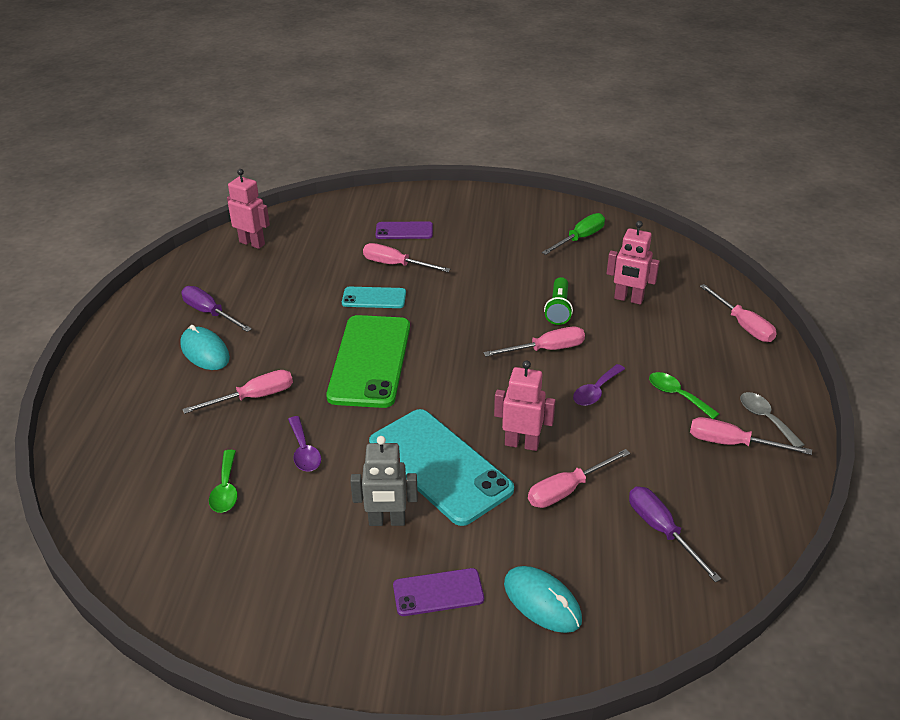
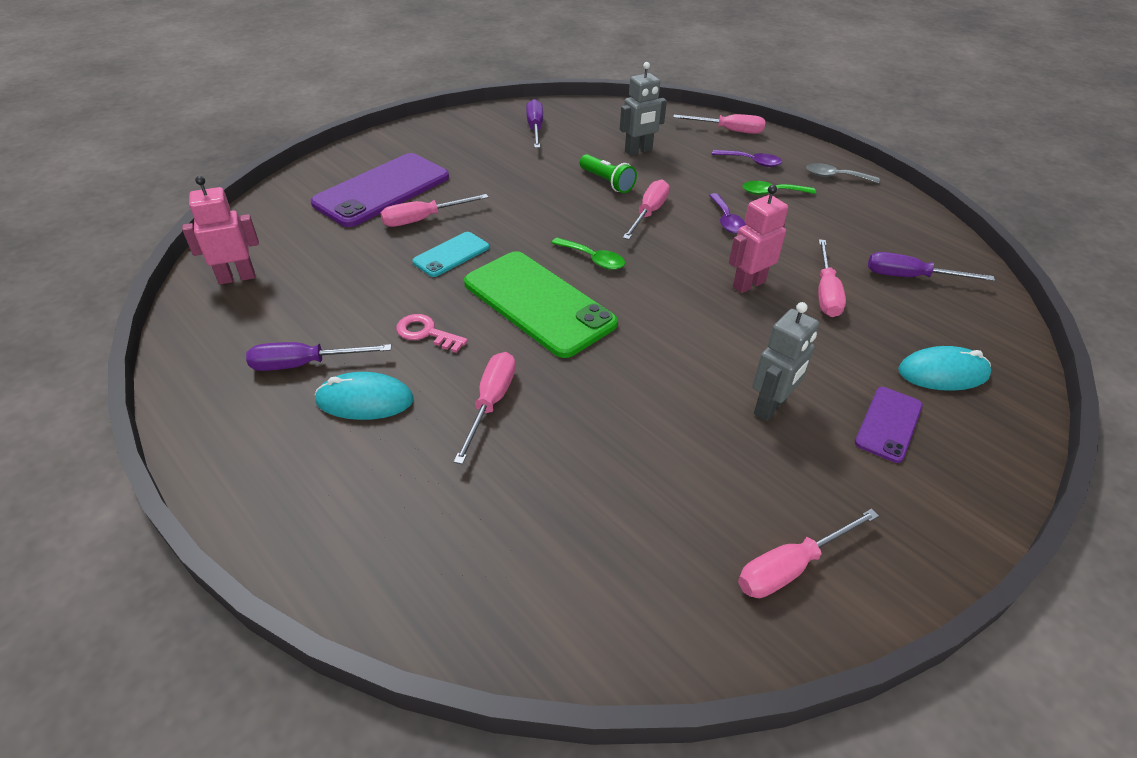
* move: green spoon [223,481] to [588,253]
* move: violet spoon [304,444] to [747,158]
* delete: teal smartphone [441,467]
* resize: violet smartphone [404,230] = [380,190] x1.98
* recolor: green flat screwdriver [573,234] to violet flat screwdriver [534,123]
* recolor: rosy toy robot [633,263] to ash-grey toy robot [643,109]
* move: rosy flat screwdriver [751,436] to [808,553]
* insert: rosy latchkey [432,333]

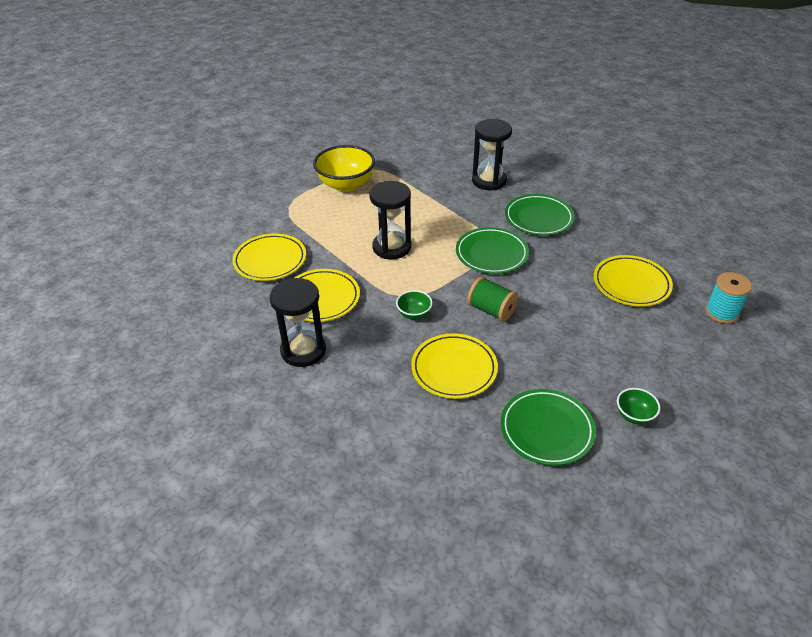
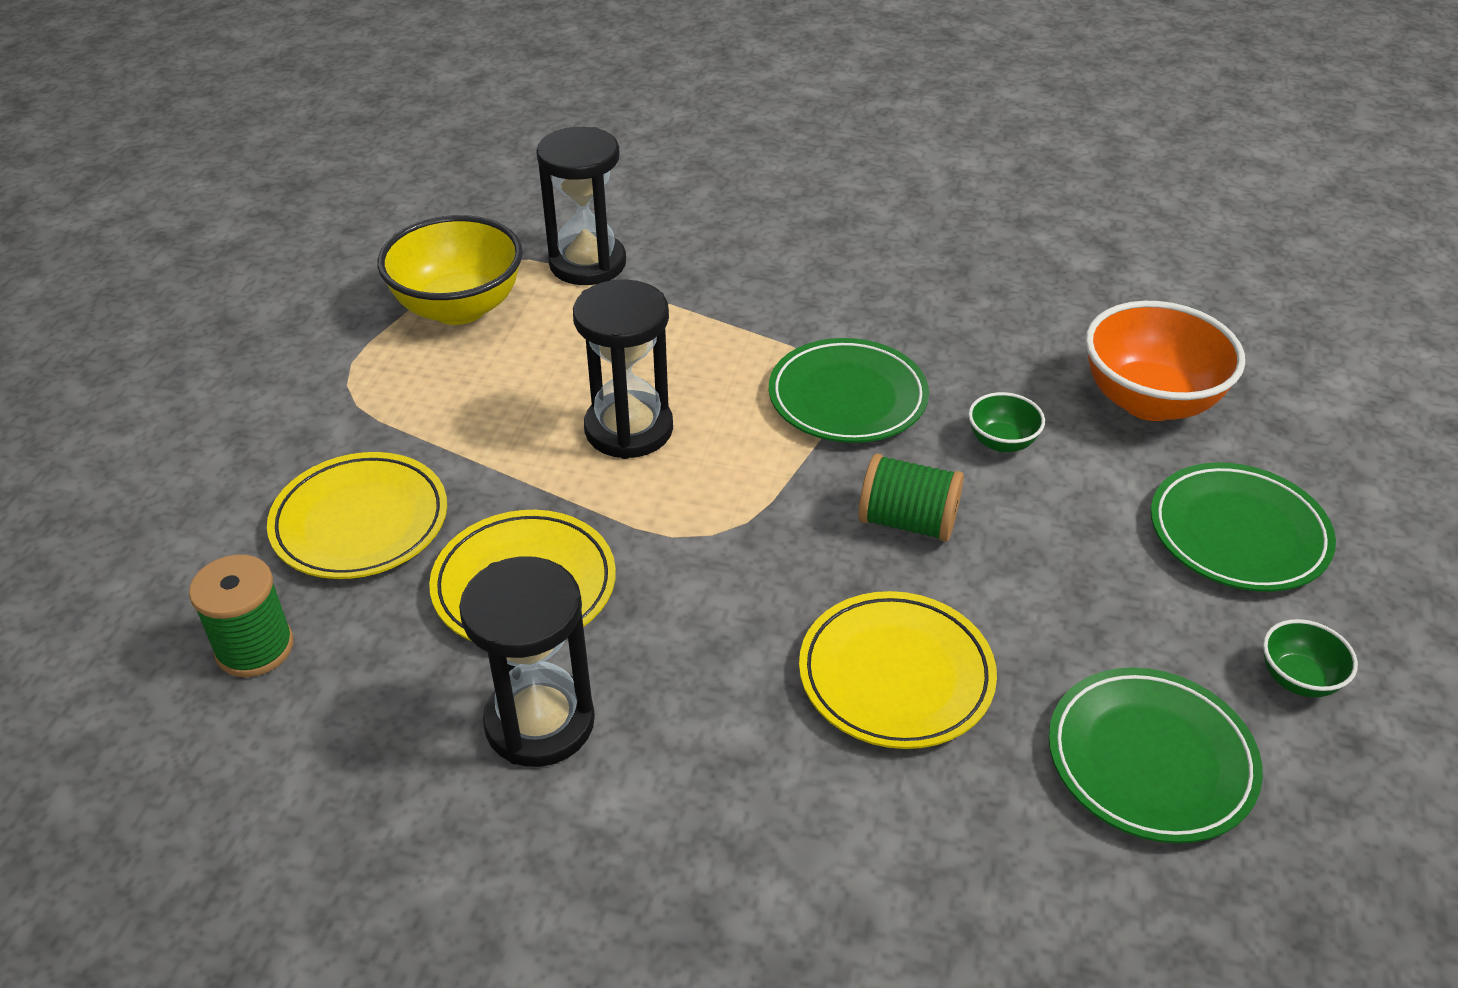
* move: green bowl [414,305] to [1006,422]
* move: black sandglass [492,154] to [581,206]
* move: green flat dish [539,215] to [1243,527]
* replace: bright yellow flat dish [633,281] to orange-coloured bowl [1165,361]
* delete: teal bobbin [728,298]
* insert: green bobbin [241,616]

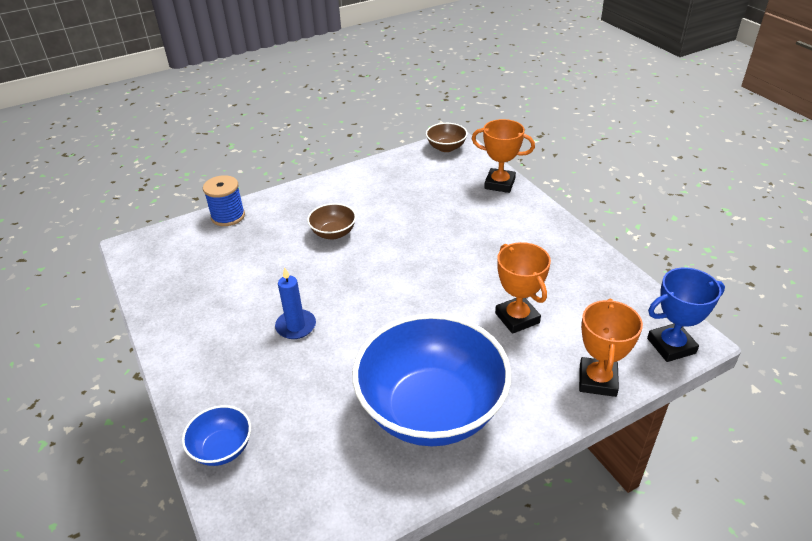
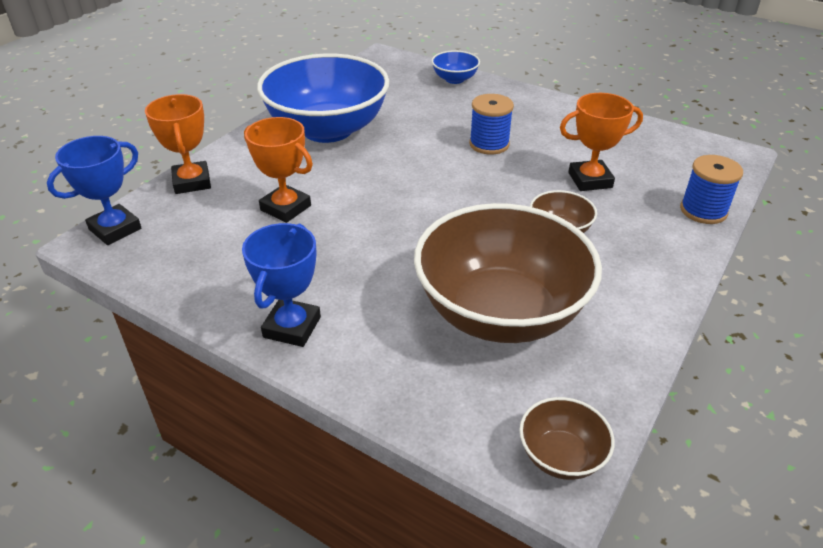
* replace: royal blue pillar candle [295,303] to royal blue bobbin [491,124]
* move: orange-coloured trophy [503,156] to [601,142]
* insert: royal blue trophy [281,285]
* insert: dark brown bowl [508,273]

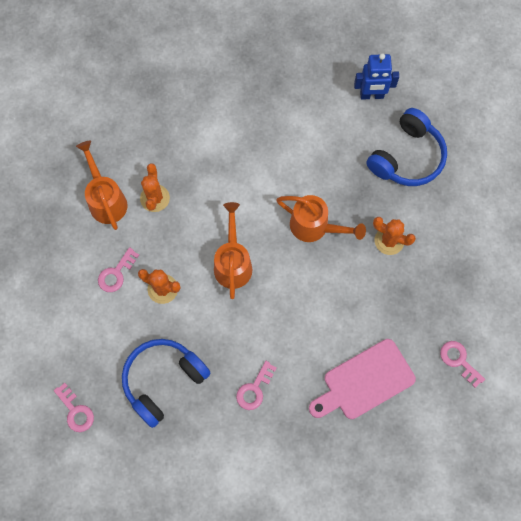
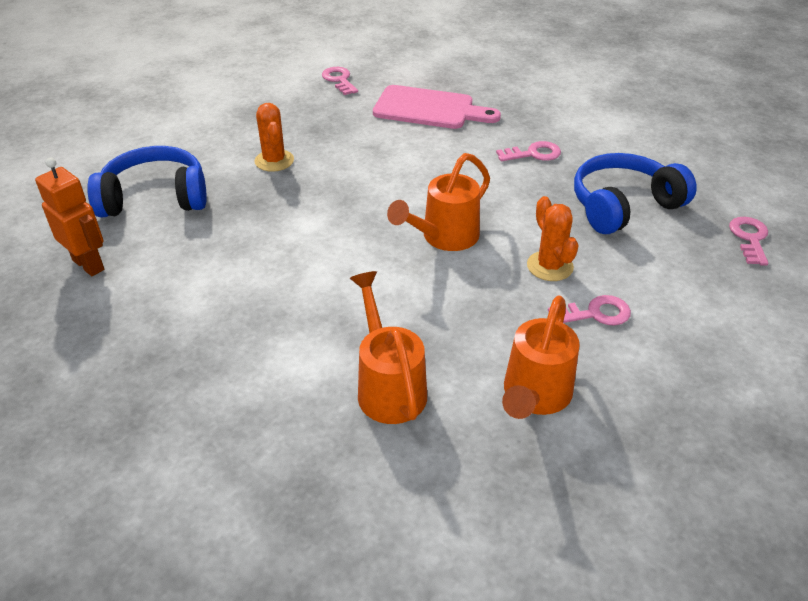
* rotate: royal blue over-ear headphones [166,383] = [635,193] 150 degrees clockwise
* delete: orange-coloured saguaro cactus [155,188]
* move: orange-coloured watering pot [321,218] to [388,347]
* recolor: royal blue toy robot [376,76] to orange-coloured toy robot [69,217]
* rotate: rosy latchkey [462,364] = [340,81] 150 degrees clockwise

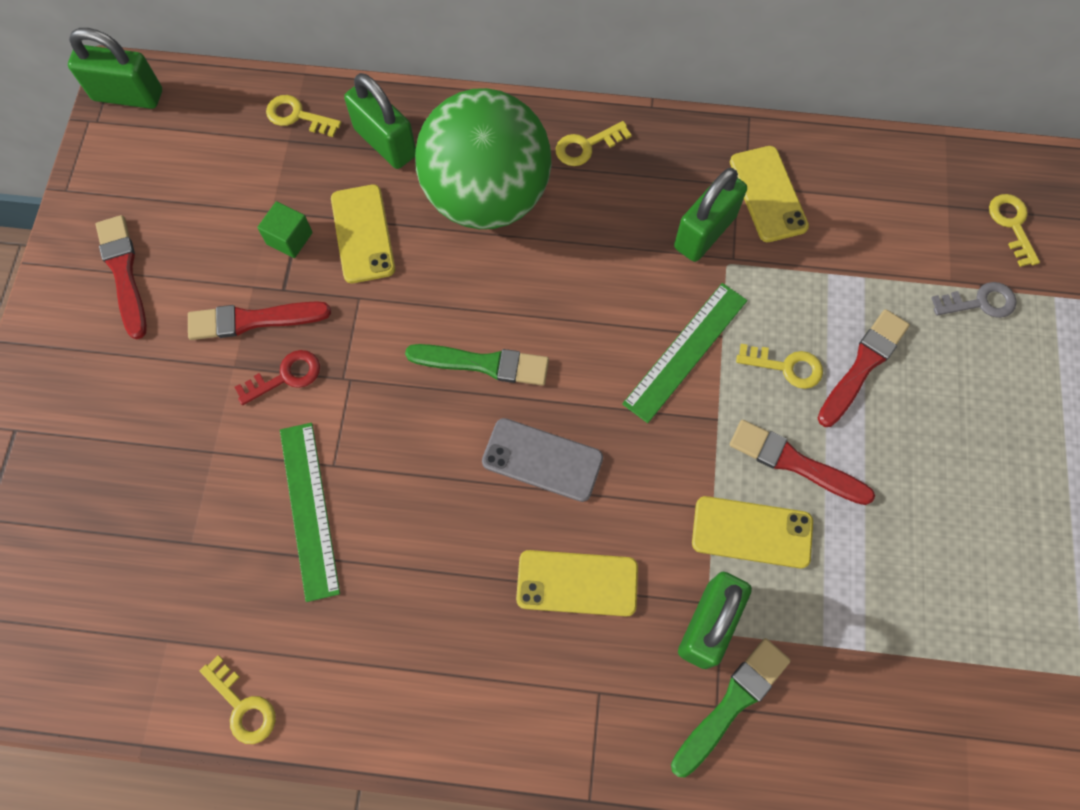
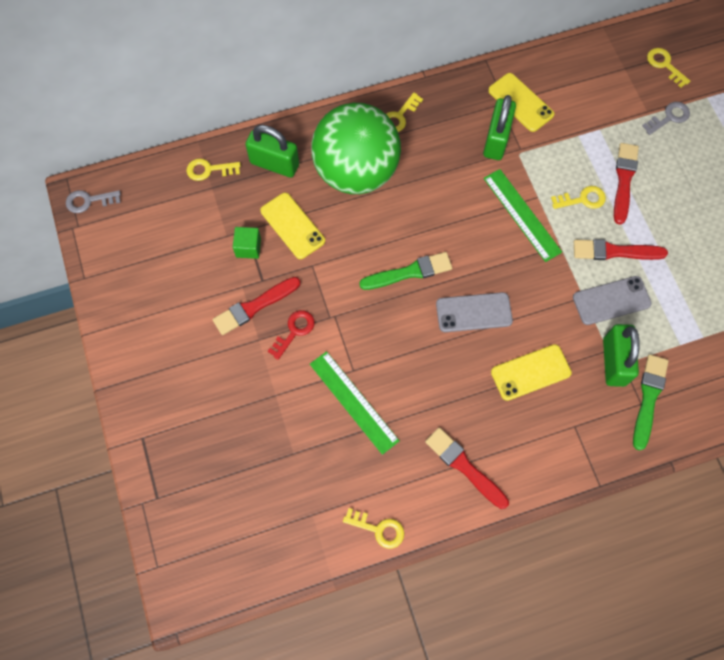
* replace: green lock [115,68] to ash-grey latchkey [93,201]
* move: red paint brush [121,277] to [467,468]
* rotate: green measuring stick [684,353] = [523,215] 45 degrees counterclockwise
* recolor: bright yellow smartphone [752,532] to ash-grey smartphone [612,300]

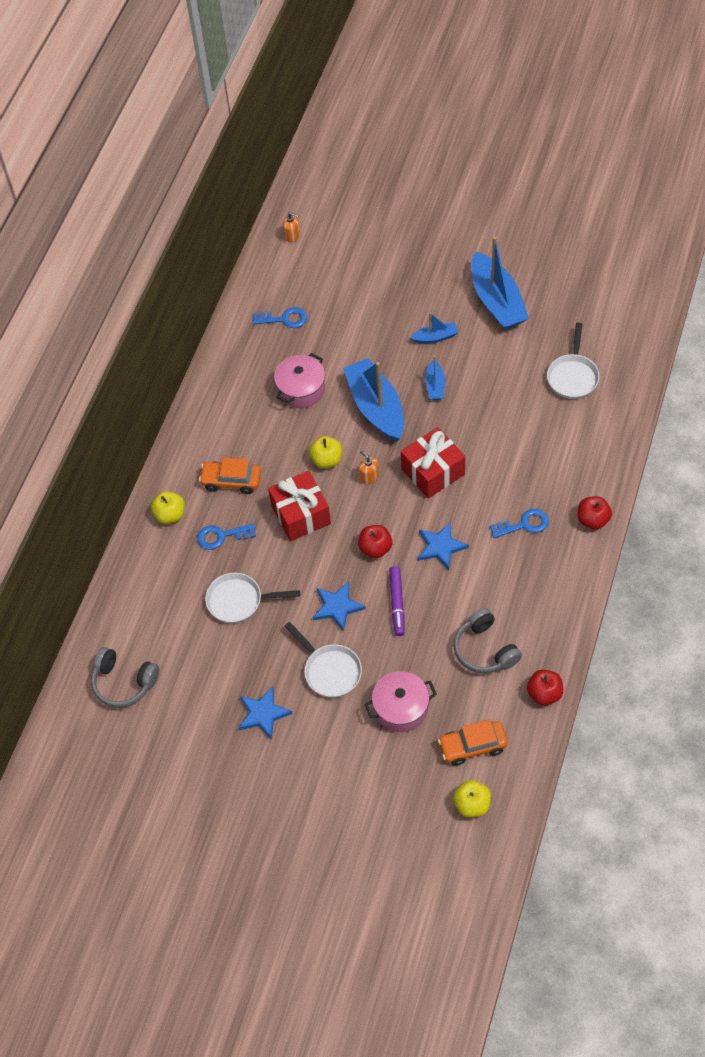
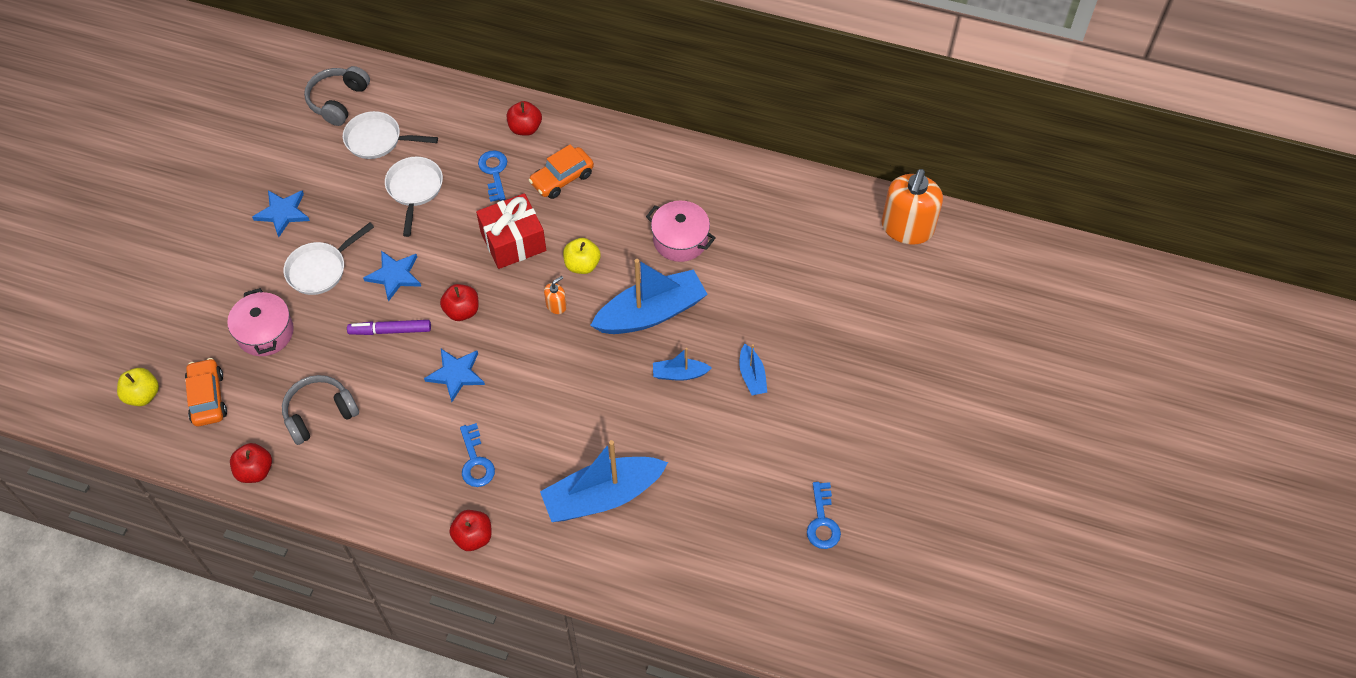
* recolor: bright yellow apple [168,507] to red apple [524,118]
* rotate: orange-coloured automobile [230,476] = [561,171] 135 degrees counterclockwise
* move: royal blue latchkey [280,317] to [824,515]
* resize: orange-coloured pump bottle [291,227] = [912,207] x2.35
* delete: red gift [433,463]
* move: royal blue sailboat [500,283] to [604,481]
* move: white skillet [573,361] to [390,135]

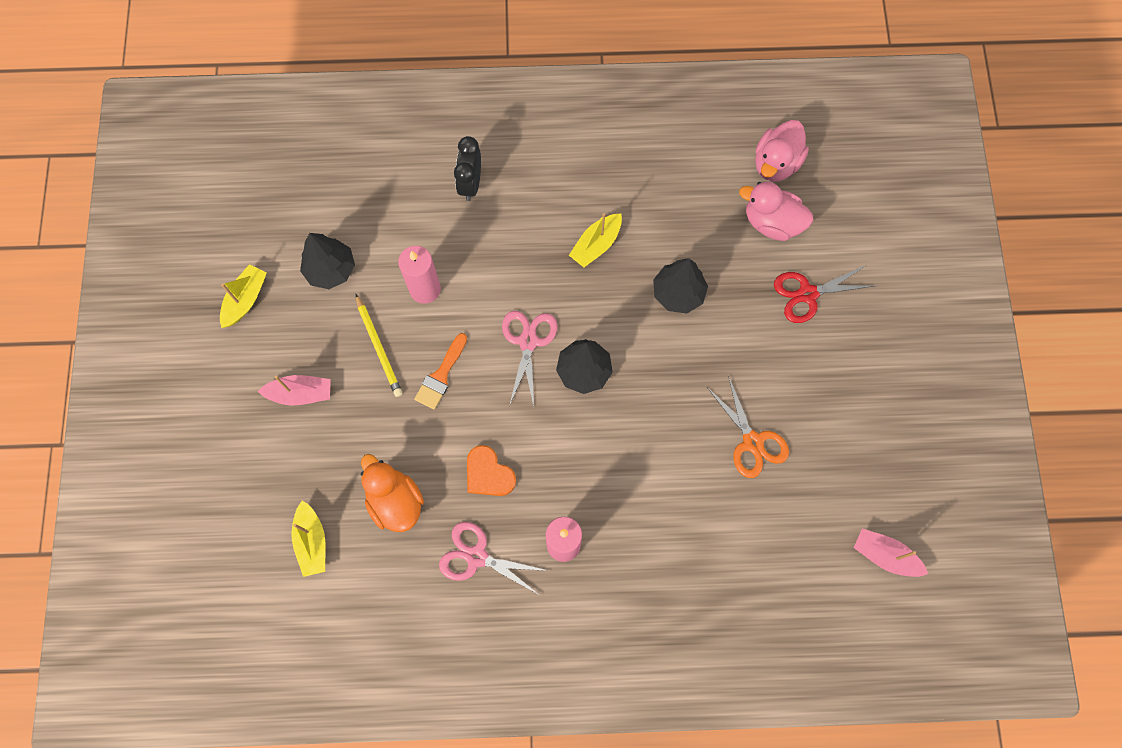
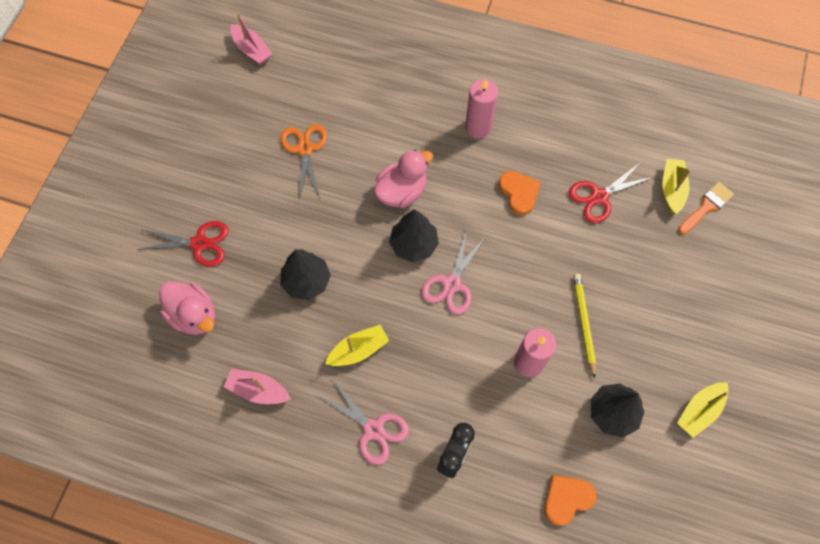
* move: rosy sailboat [294,390] to [257,386]
* replace: orange-coloured rubber duck [392,493] to red scissors [610,192]
* move: orange-coloured paint brush [440,371] to [706,208]
* move: rosy scissors [494,558] to [363,421]
* move: rosy rubber duck [782,151] to [403,179]
* insert: orange-coloured heart [570,500]

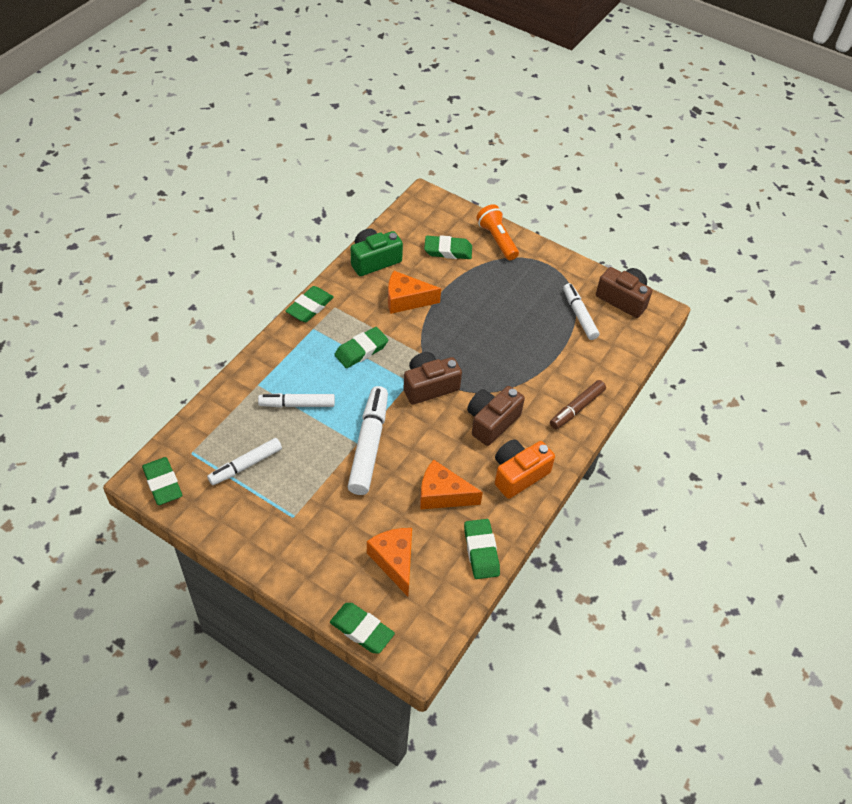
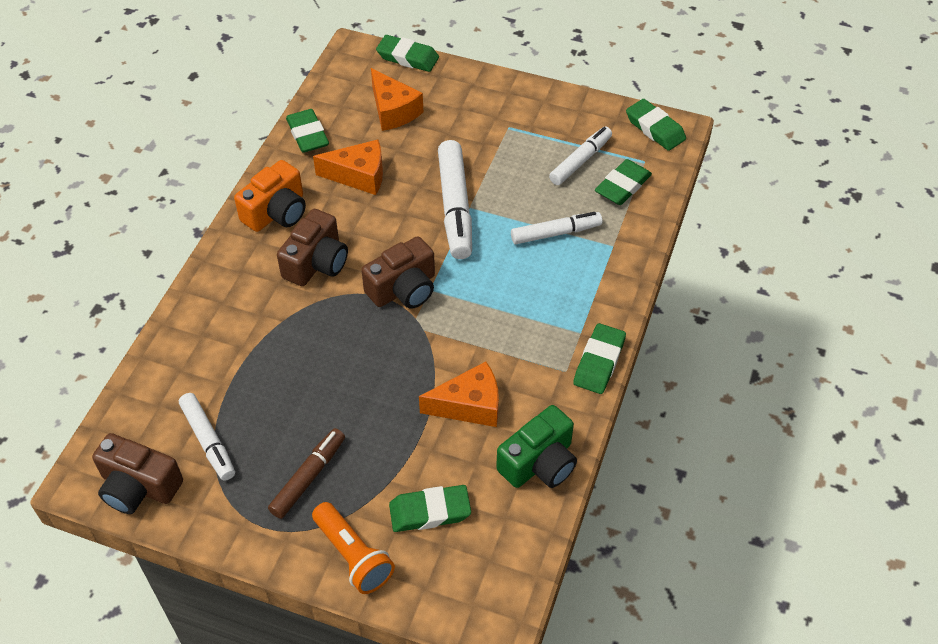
* move: green gum eraser [361,347] to [623,182]
* move: dark brown felt pen [578,404] to [306,473]

